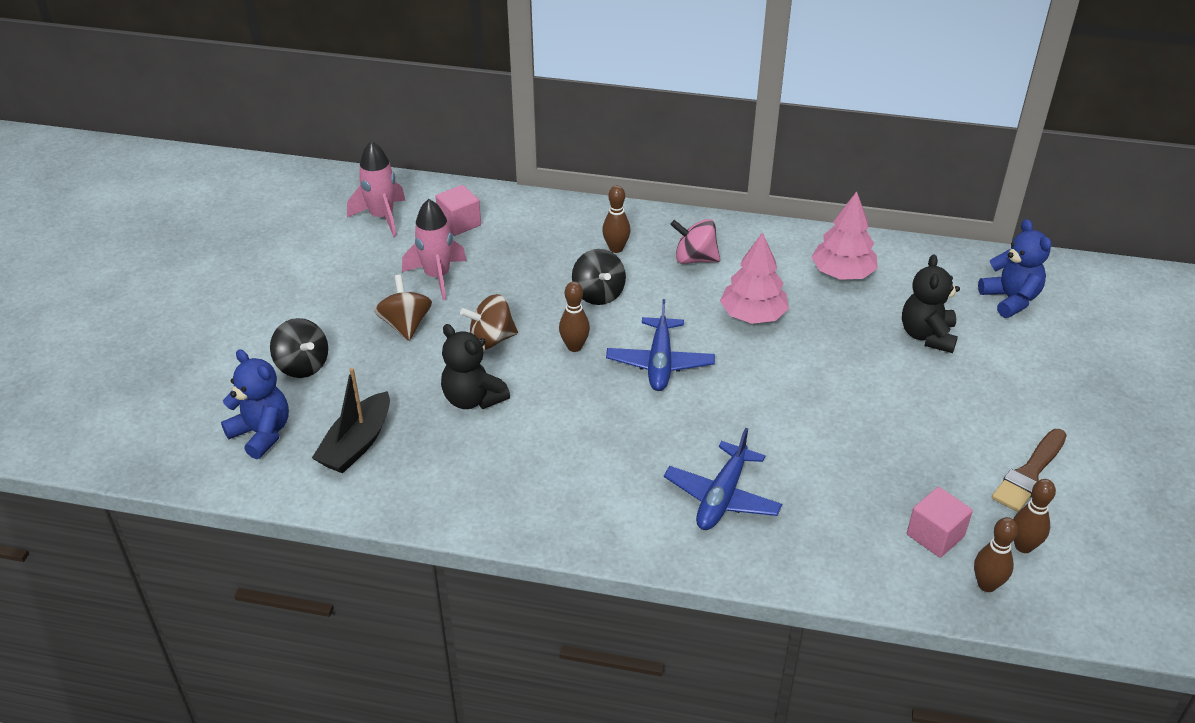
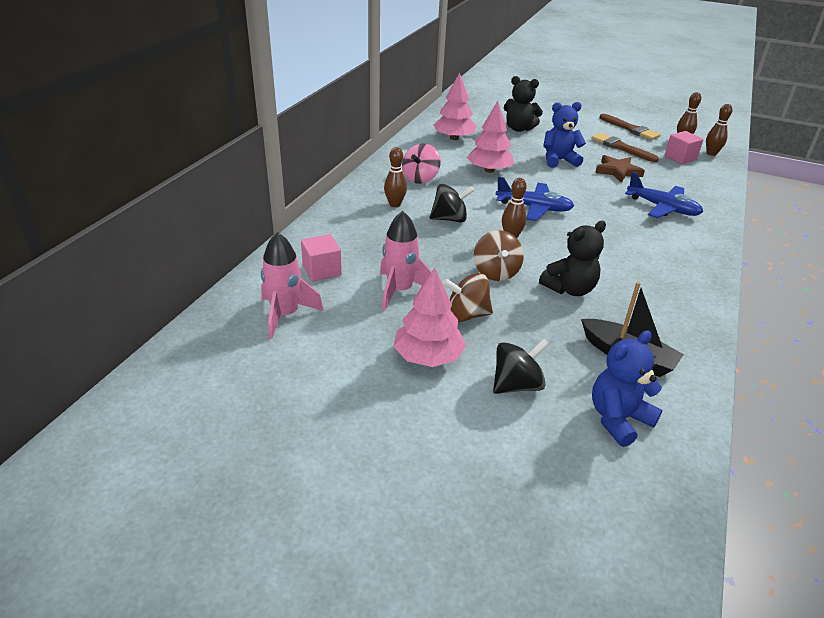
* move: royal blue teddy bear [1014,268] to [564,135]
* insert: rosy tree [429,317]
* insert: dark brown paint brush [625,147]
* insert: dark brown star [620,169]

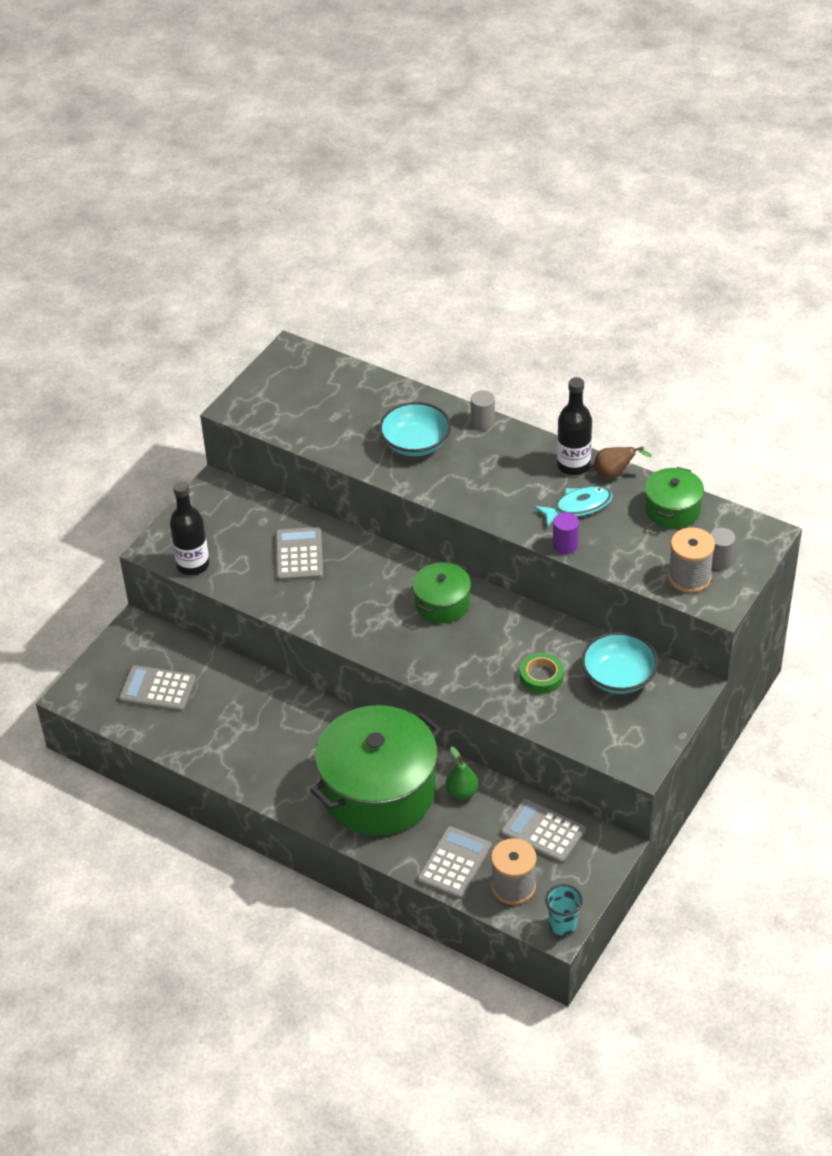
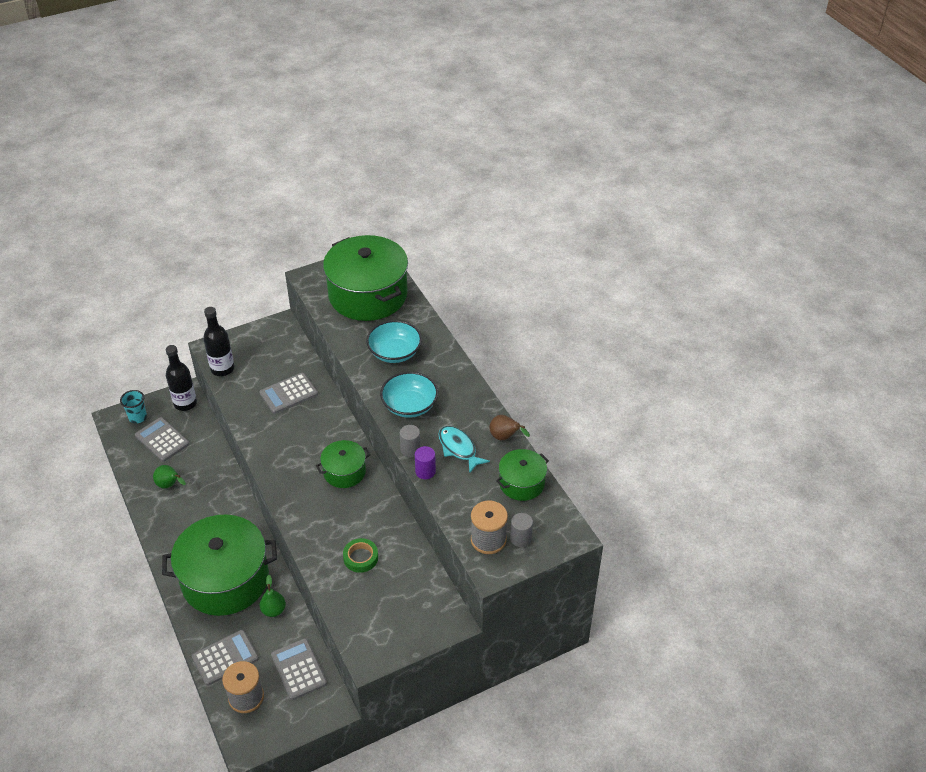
* rotate: ash-grey calculator [299,554] = [288,393] 150 degrees counterclockwise
* move: ash-grey cylinder shape [483,410] to [410,441]
* rotate: teal fish [573,507] = [464,450] 135 degrees counterclockwise
* move: teal cup [564,909] to [133,407]
* move: black drink bottle [574,426] to [181,378]
* move: teal bowl [620,663] to [409,395]
* insert: green pear [169,477]
* insert: green pot [365,278]

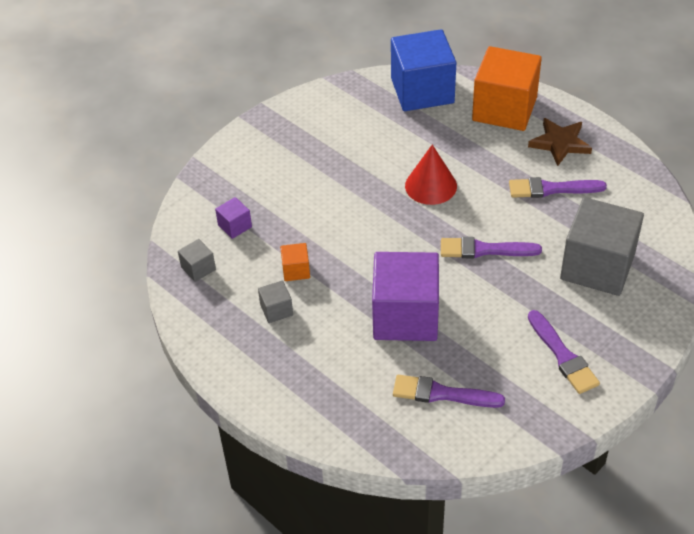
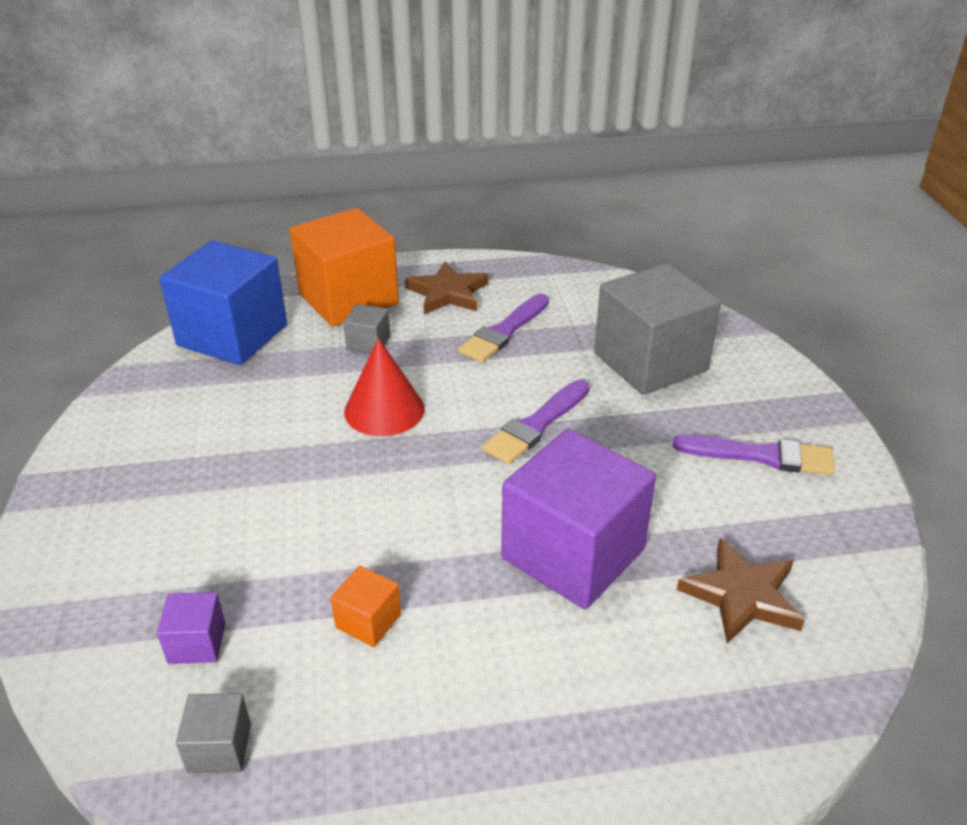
* move: ash-grey block [275,301] to [366,329]
* replace: violet paint brush [449,391] to dark brown star [741,590]

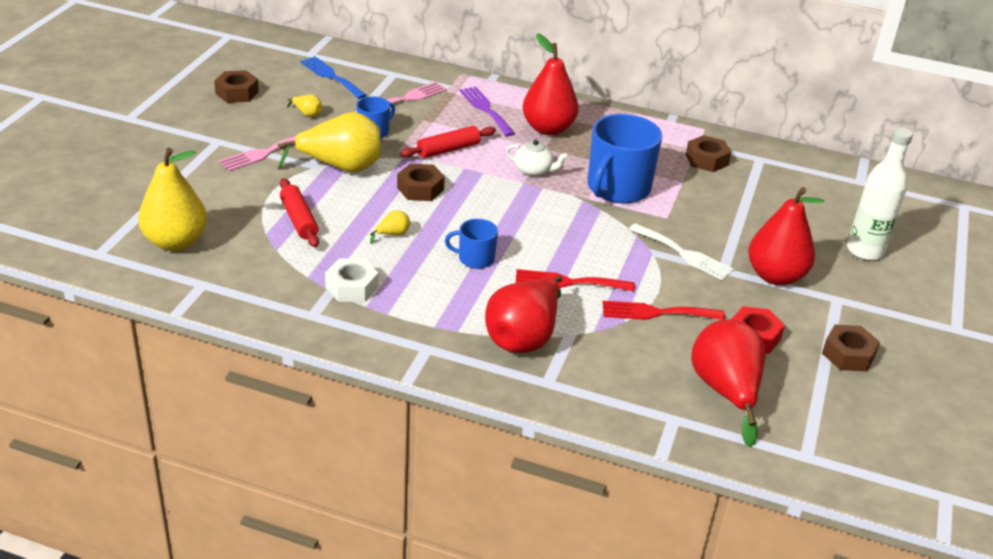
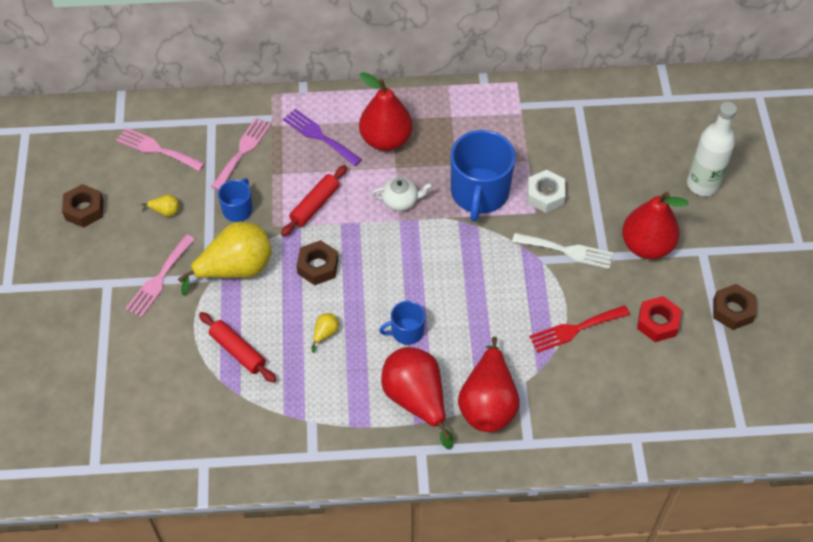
* delete: bright yellow pear [172,199]
* recolor: royal blue table fork [333,77] to rosy table fork [160,149]
* move: white hex nut [352,280] to [546,191]
* delete: red table fork [575,280]
* delete: dark brown hex nut [708,153]
* move: red pear [728,383] to [417,398]

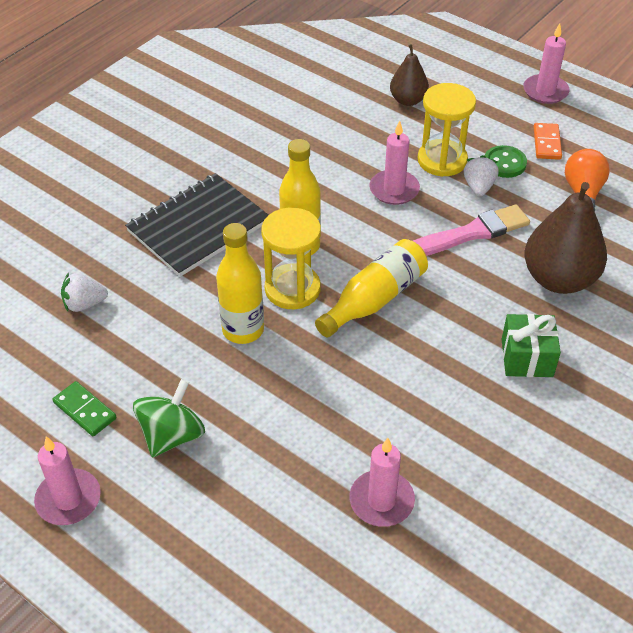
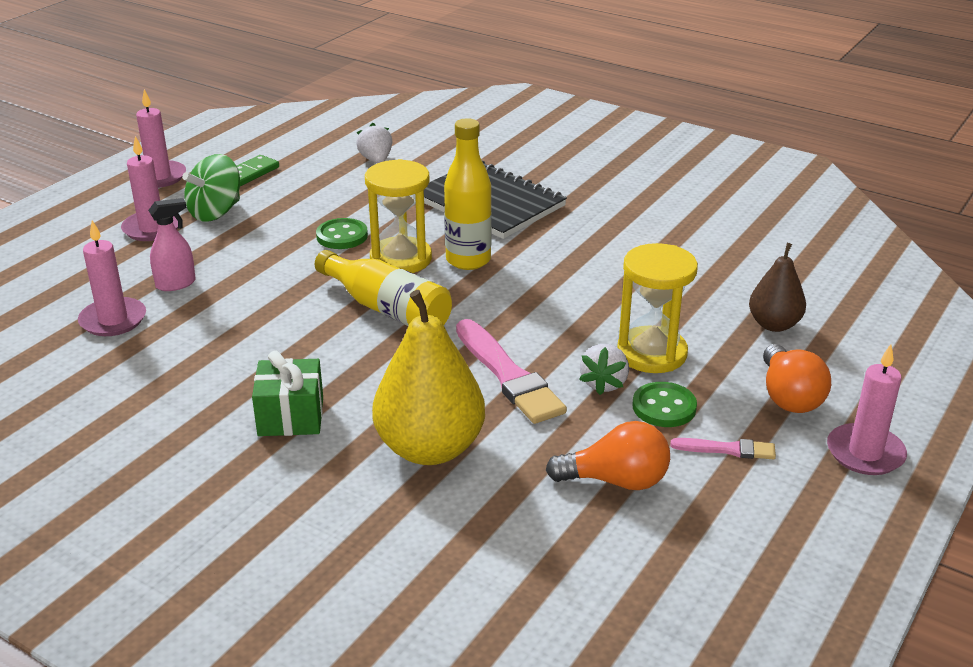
* rotate: green spinning top [169,418] = [211,187] 105 degrees clockwise
* replace: bright yellow drink bottle [240,283] to green button [342,233]
* move: rosy pillar candle [394,163] to [149,188]
* rotate: white strawberry [481,175] = [604,369] 105 degrees clockwise
* recolor: dark brown pear [565,238] to bright yellow pear [428,377]
* replace: orange-coloured domino [548,141] to rosy paint brush [723,449]
* insert: rosy spray cleaner [172,244]
* insert: orange-coloured lightbulb [797,378]

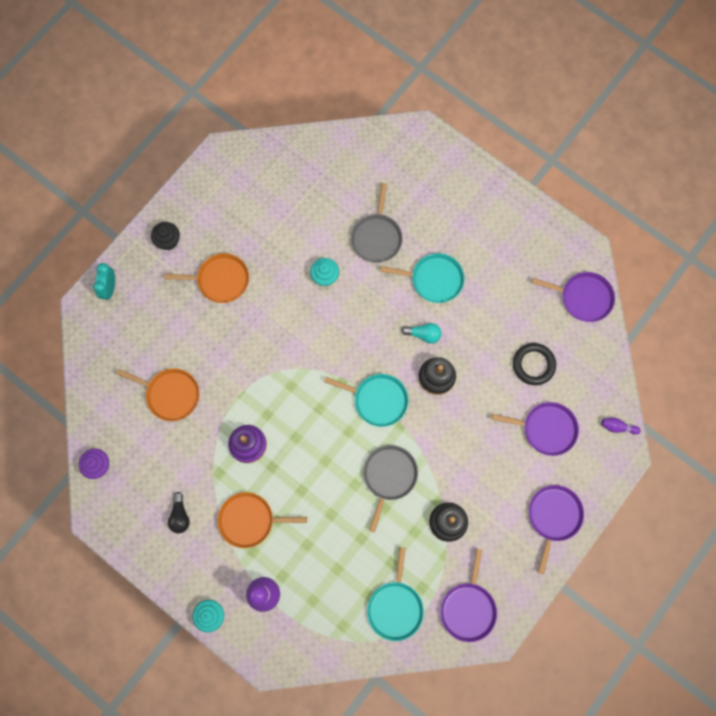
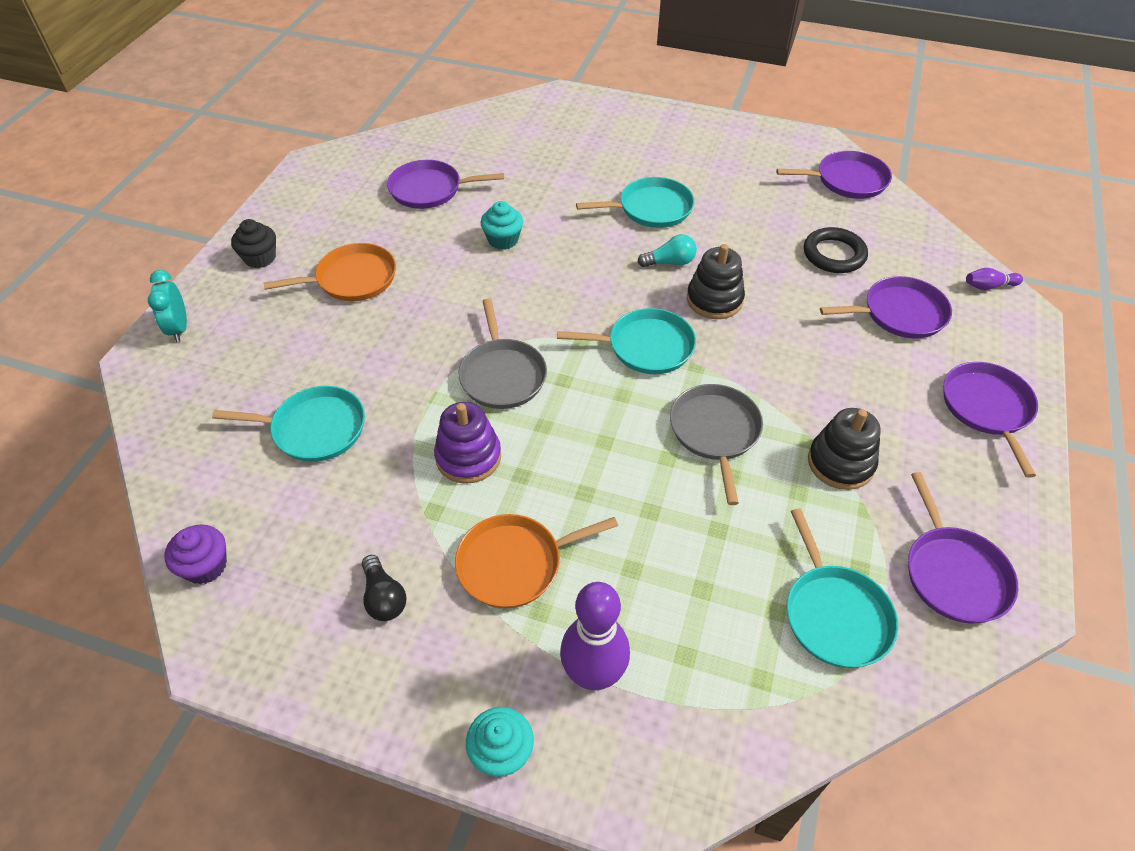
* recolor: orange-coloured skillet [158,394] to teal skillet [288,424]
* move: ash-grey skillet [377,223] to [502,353]
* insert: violet skillet [445,184]

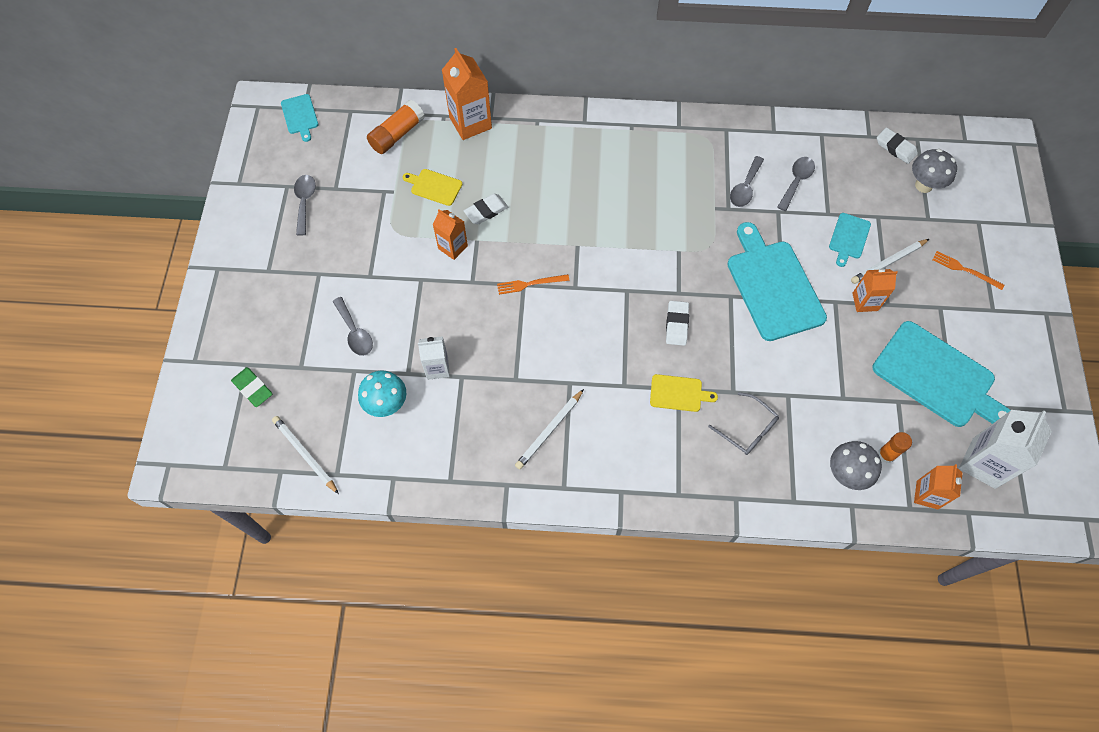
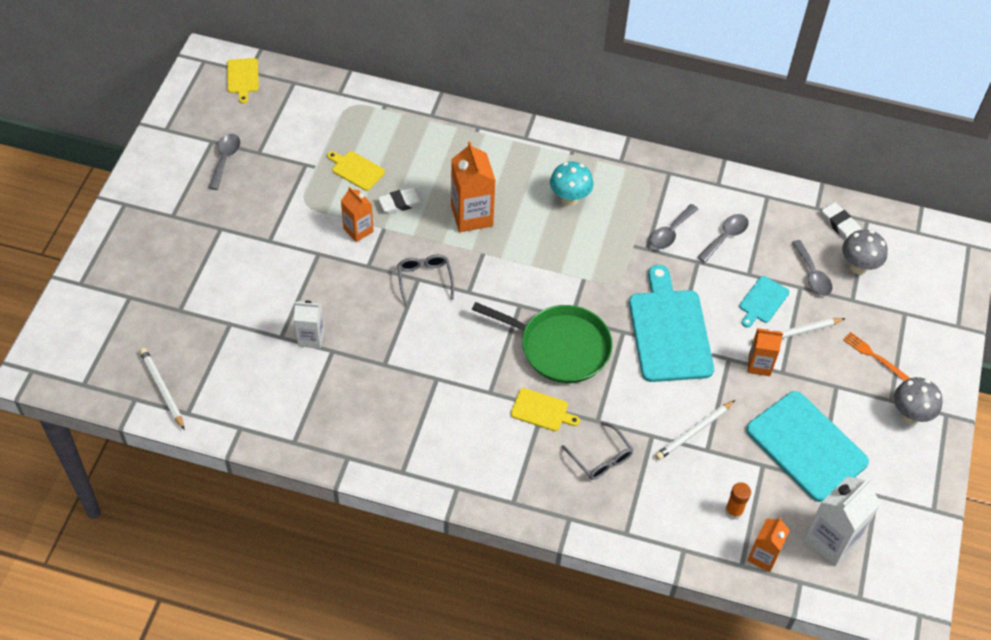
* delete: green gum eraser [251,387]
* recolor: teal chopping board [299,118] to bright yellow chopping board [243,80]
* move: ash-grey spoon [352,326] to [812,268]
* move: teal mushroom [382,393] to [572,183]
* delete: orange-coloured stick of glue [396,127]
* move: orange-coloured milk carton [467,94] to [473,186]
* replace: orange-coloured table fork [533,284] to ash-grey eyeglasses [425,280]
* move: white lead pencil [549,429] to [695,430]
* replace: white gum eraser [677,323] to green skillet [542,342]
* move: ash-grey mushroom [856,465] to [918,400]

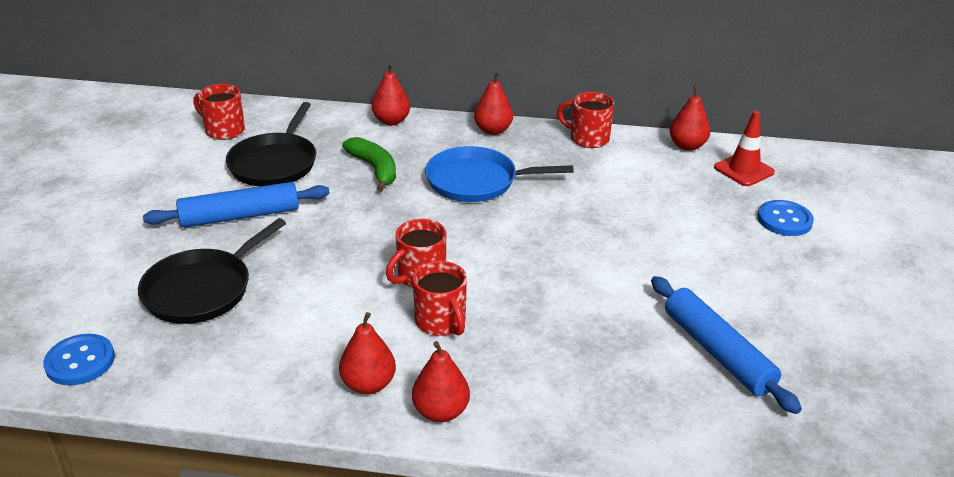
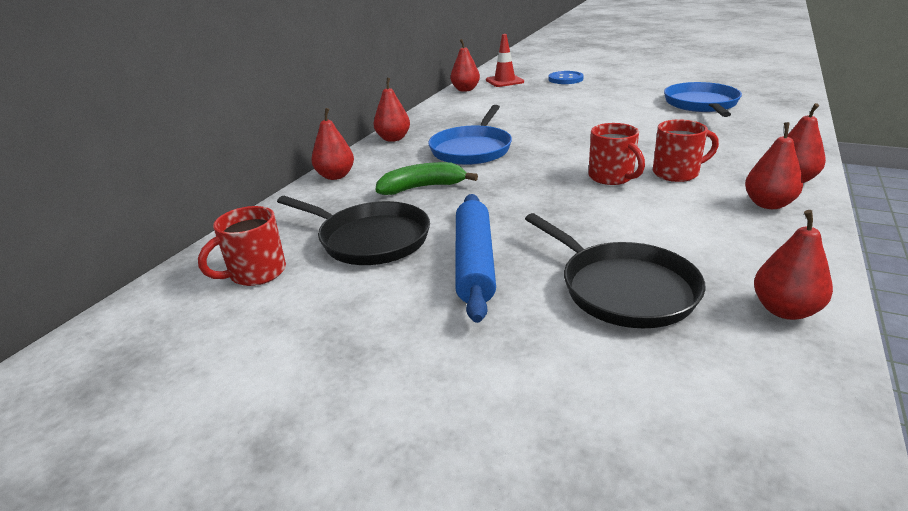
* delete: royal blue button [79,359]
* delete: red coffee mug [585,120]
* replace: royal blue pastry roller [726,345] to royal blue skillet [703,99]
* insert: red pear [793,265]

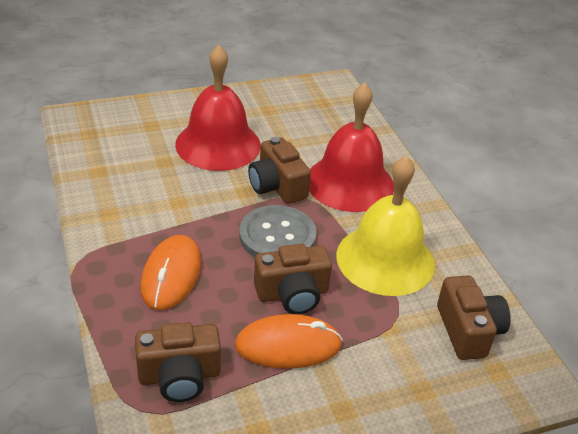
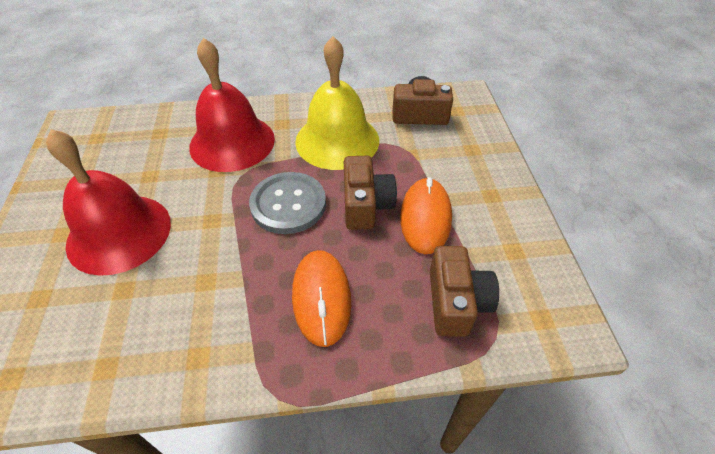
* rotate: orange-coloured mouse [171,272] = [321,298] 60 degrees clockwise
* delete: dark brown compact camera [279,170]

